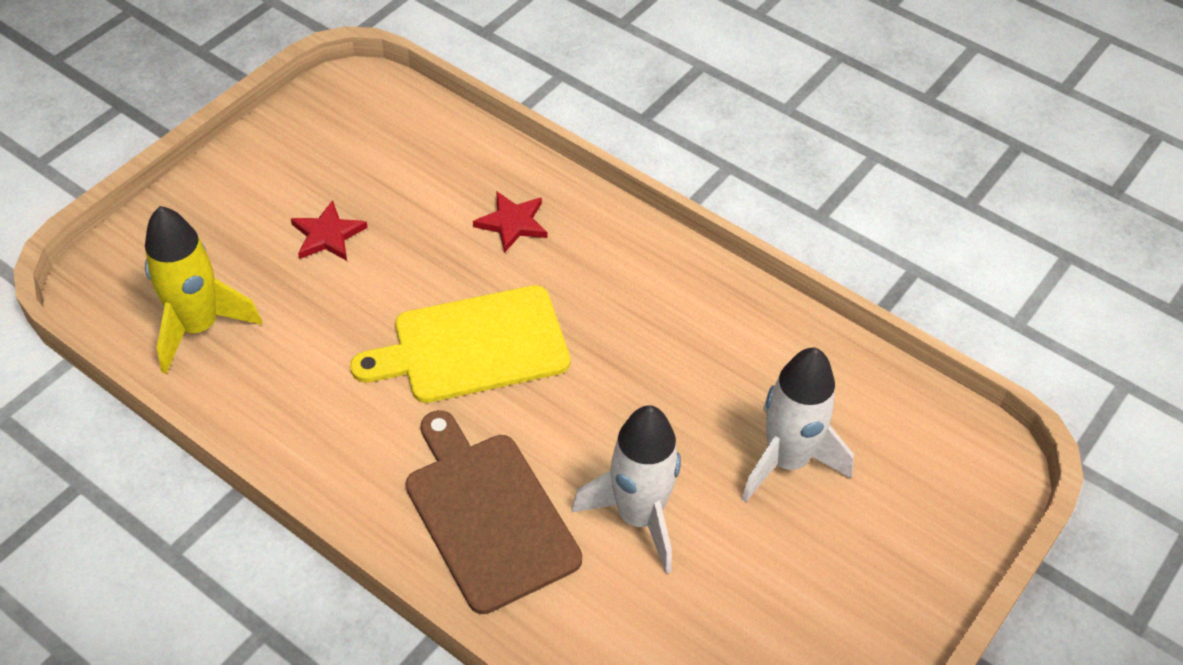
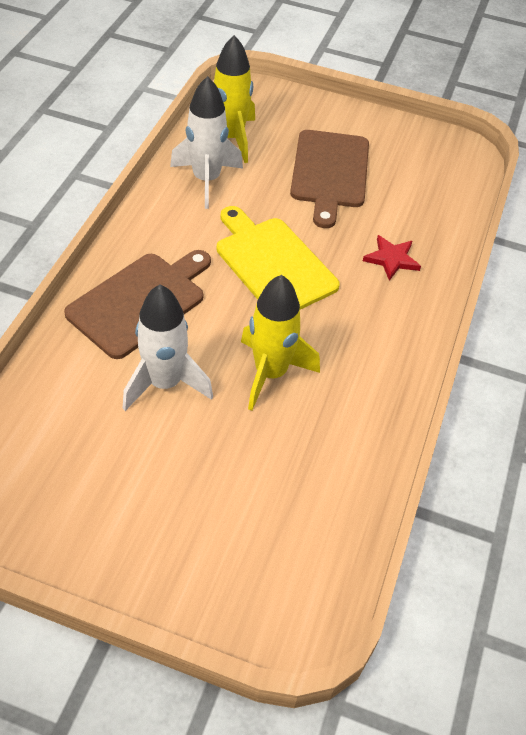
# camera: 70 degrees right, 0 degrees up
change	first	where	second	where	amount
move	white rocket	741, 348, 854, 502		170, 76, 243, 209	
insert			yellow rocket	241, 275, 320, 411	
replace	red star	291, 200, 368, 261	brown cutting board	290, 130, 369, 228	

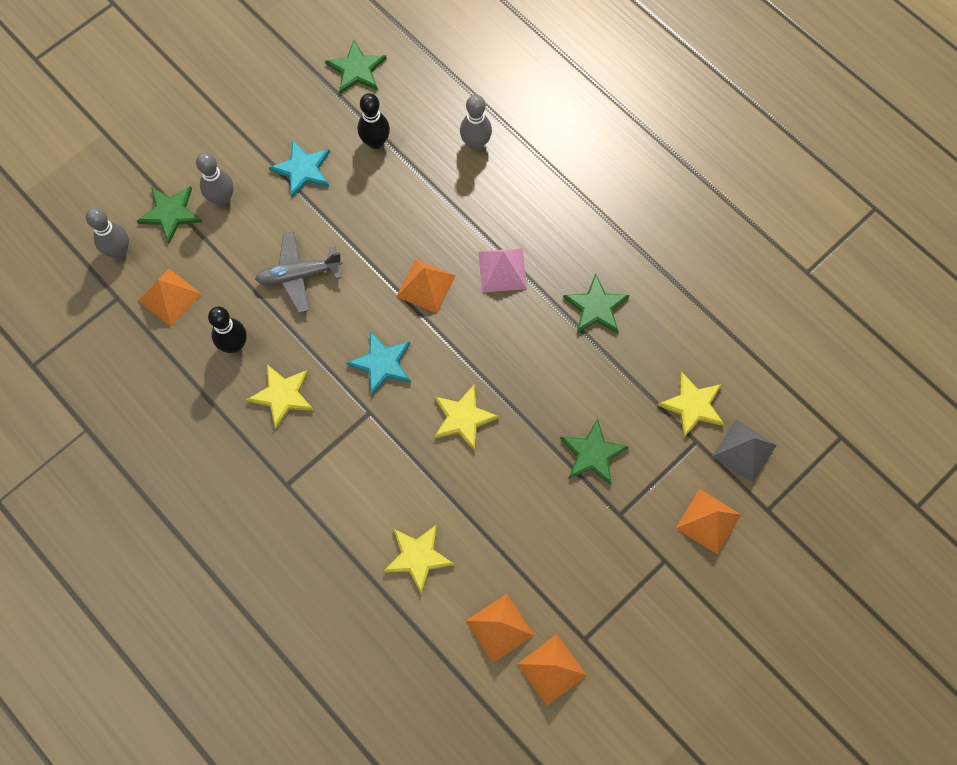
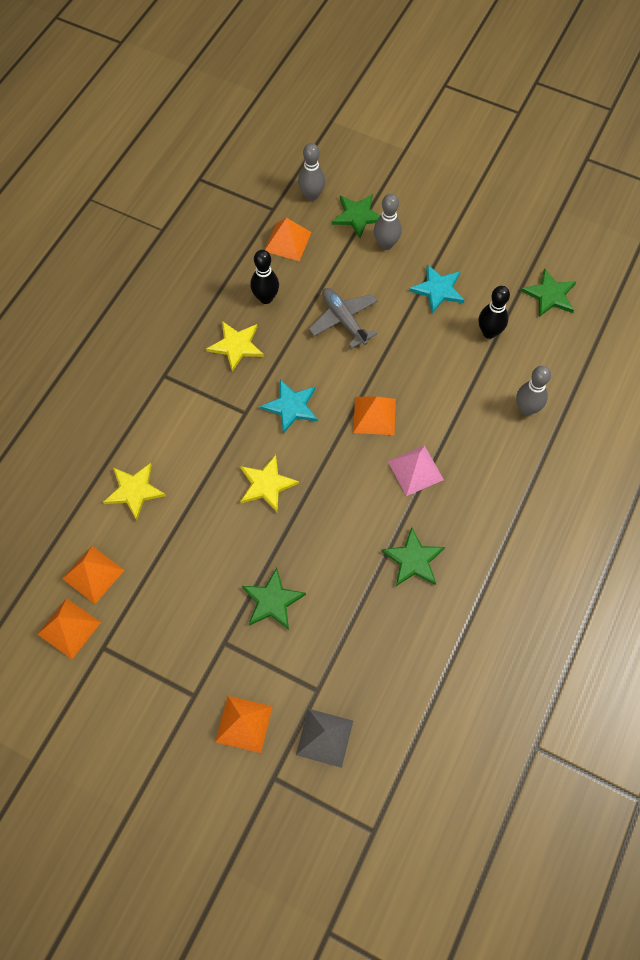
# camera: 70 degrees right, 5 degrees down
change	first	where	second	where	amount
delete	yellow star	657, 372, 724, 437			

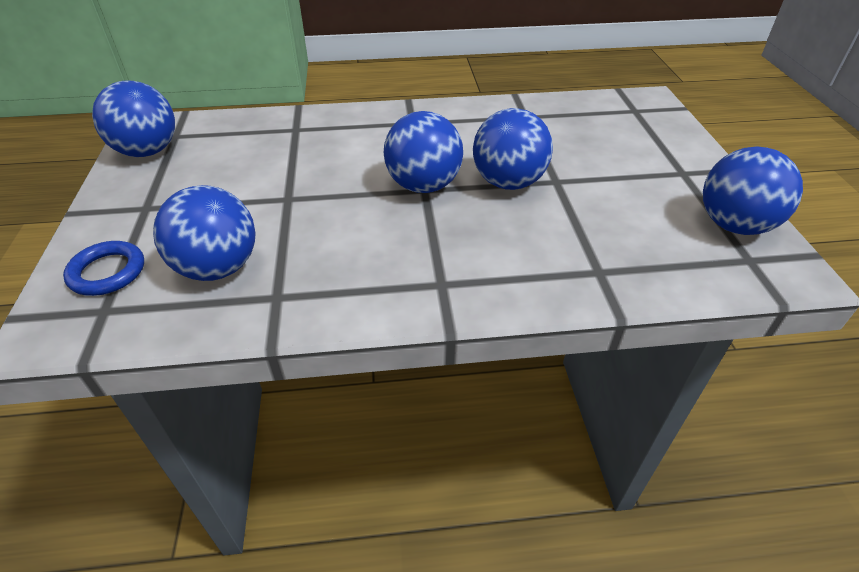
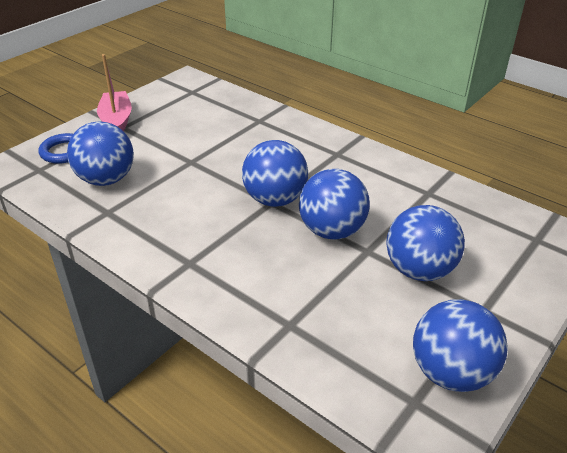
# camera: 45 degrees right, 5 degrees down
change	first	where	second	where	amount
insert			pink boat	97, 54, 132, 131	
move	blue ball	92, 80, 175, 157		386, 205, 465, 281	

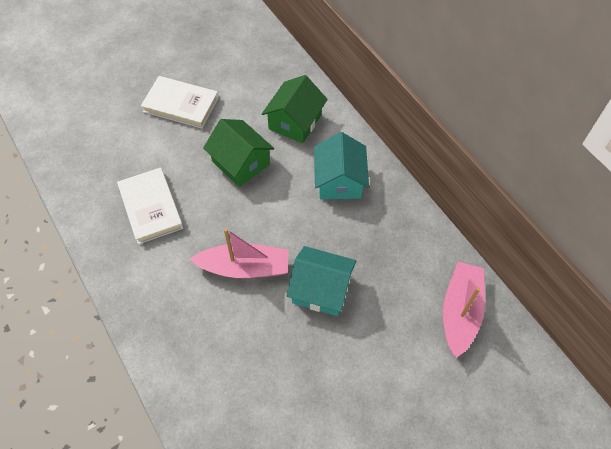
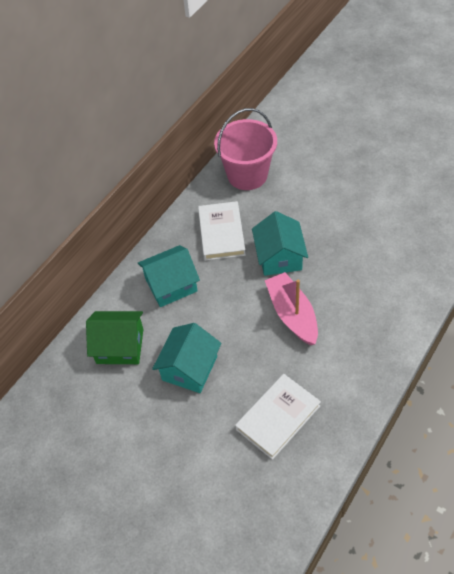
# camera: 110 degrees left, 5 degrees down
change	first	where	second	where	amount
recolor	green house	203, 119, 274, 187	turquoise house	152, 323, 221, 393	
move	white book	141, 76, 219, 129		198, 201, 246, 261	
replace	pink boat	443, 262, 485, 358	pink bucket	214, 108, 277, 190	

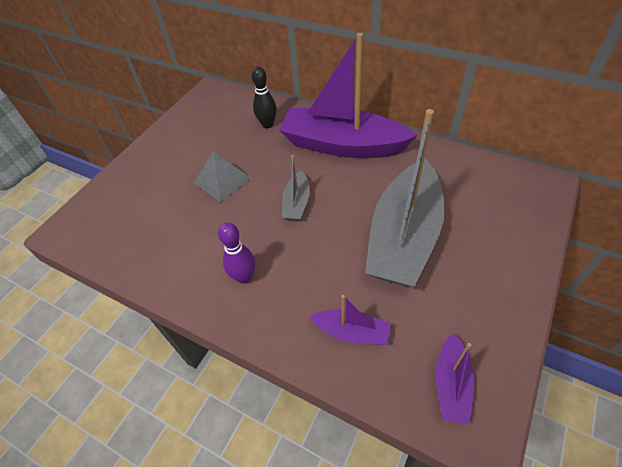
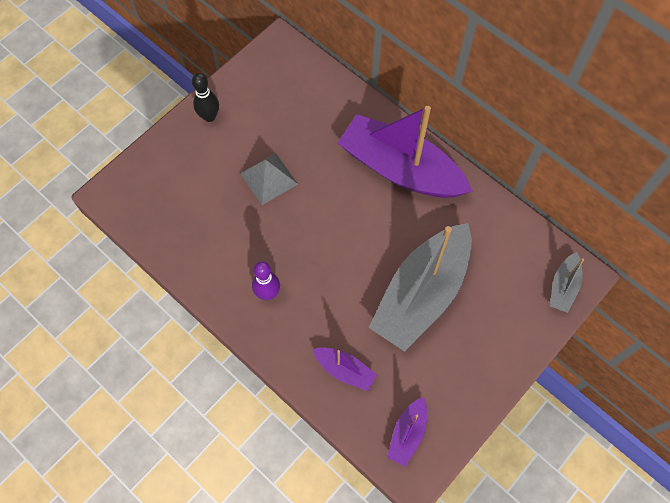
# camera: 10 degrees right, 15 degrees up
change	first	where	second	where	amount
move	black bowling pin	252, 66, 277, 128		192, 73, 219, 122	
move	grey boat	282, 155, 310, 221		550, 252, 584, 313	

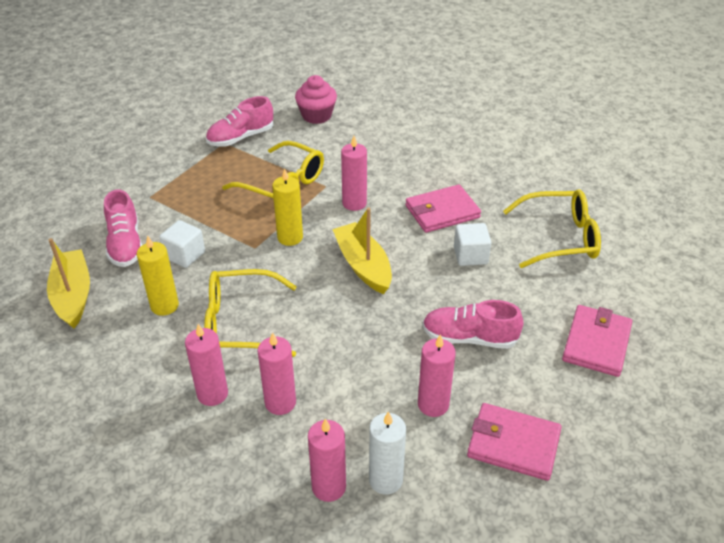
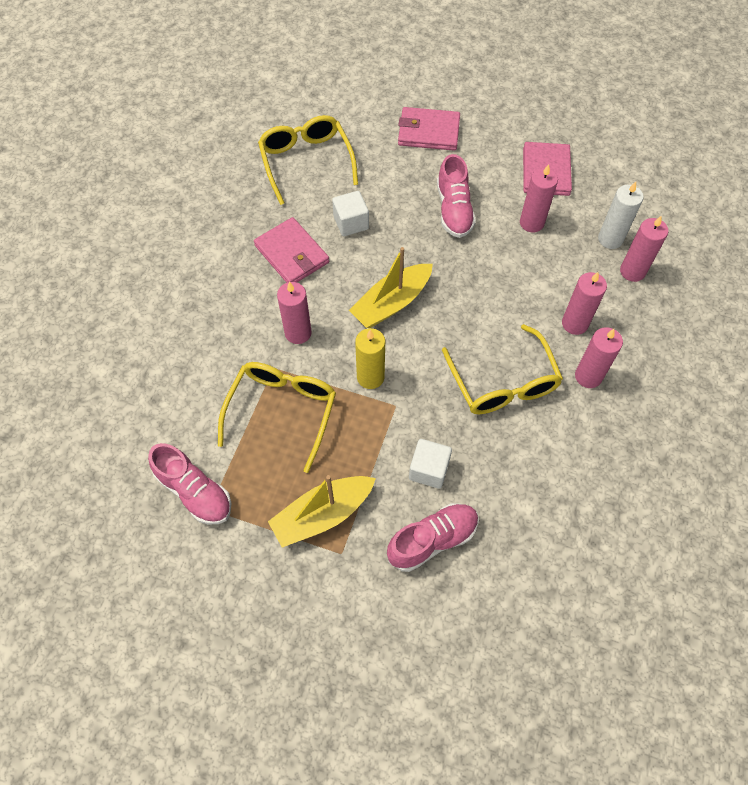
# camera: 105 degrees left, 20 degrees up
change	first	where	second	where	amount
move	yellow boat	47, 238, 90, 329		268, 475, 376, 547	
delete	yellow candle	137, 235, 179, 316			
delete	pink cupcake	295, 75, 337, 124			

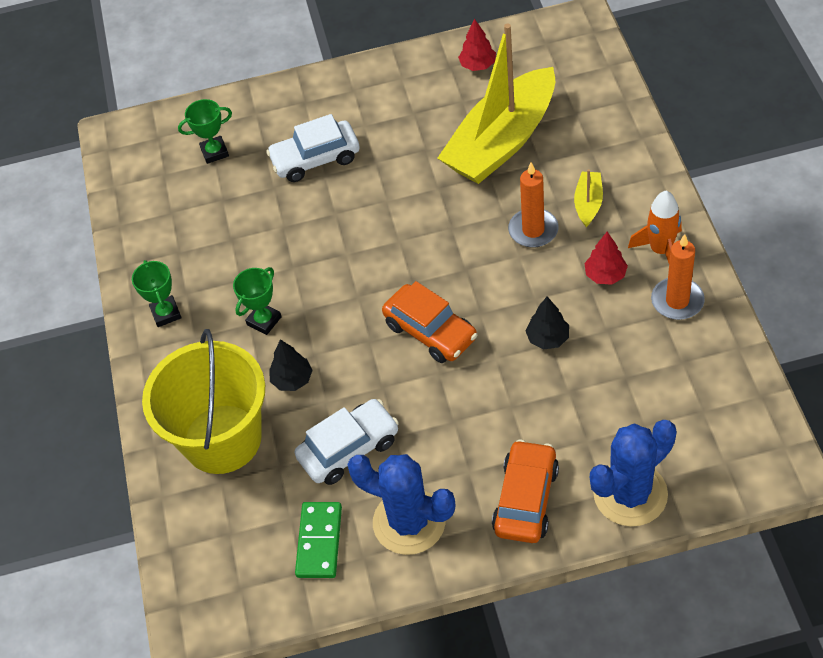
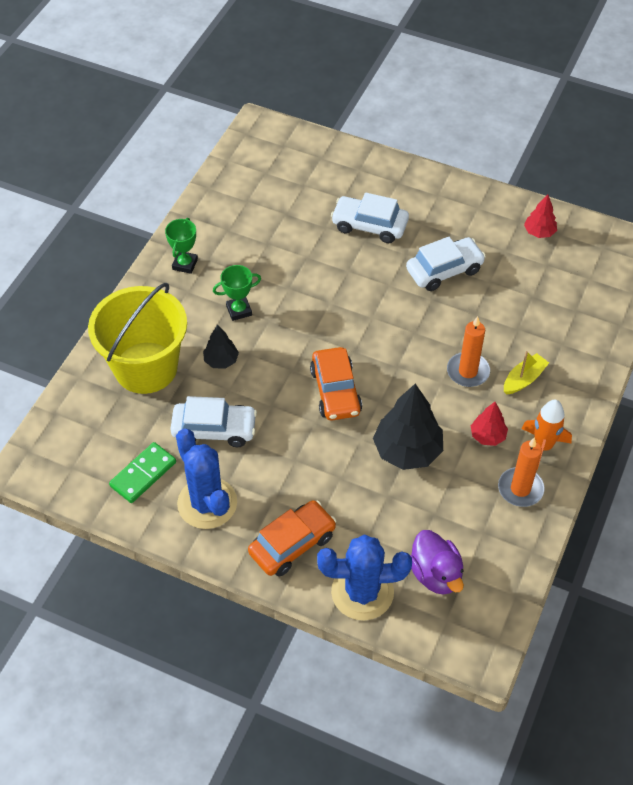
# camera: 30 degrees right, 0 degrees up
change	first	where	second	where	amount
resize	black tree	526, 297, 569, 350		373, 384, 443, 470	x1.87
insert			white car	406, 237, 486, 291	
insert			purple duck	410, 530, 464, 595	
delete	green trophy	178, 99, 232, 164			
delete	yellow boat	437, 24, 555, 184			

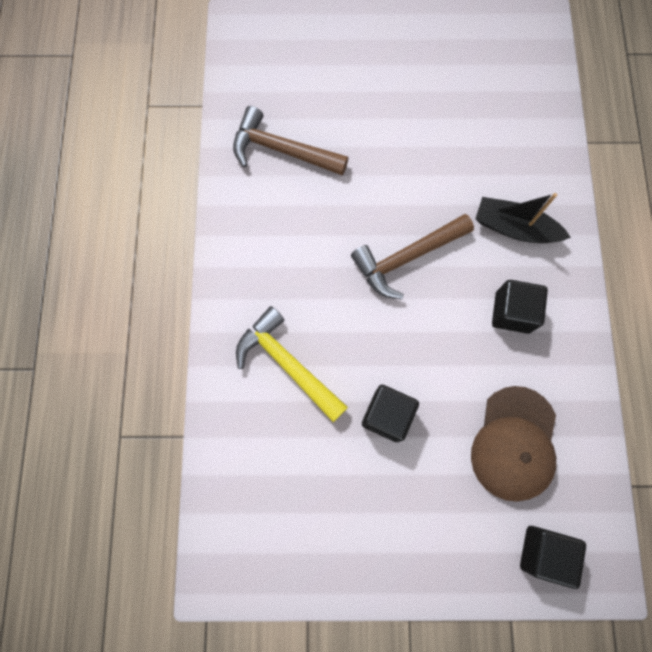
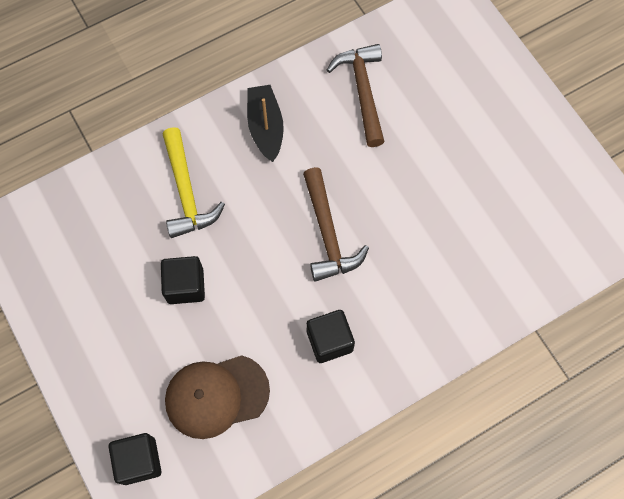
# camera: 60 degrees right, 5 degrees down
change	first	where	second	where	amount
rotate	yellow hammer	236, 306, 348, 422		163, 127, 225, 238	150 degrees clockwise
move	black boat	475, 193, 571, 243		247, 85, 284, 162	
rotate	brown hammer	351, 214, 474, 299		303, 167, 369, 282	135 degrees counterclockwise

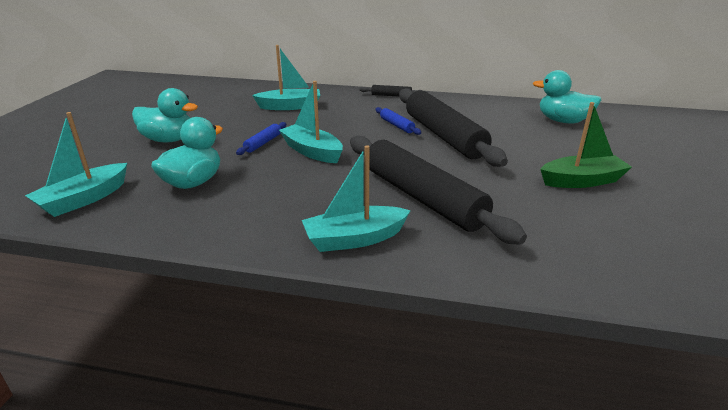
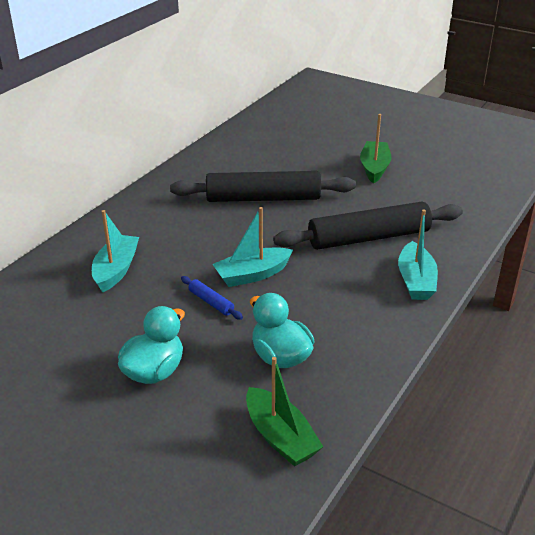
# camera: 70 degrees left, 5 degrees up
change	first	where	second	where	amount
recolor	turquoise boat	25, 112, 127, 217	green boat	246, 357, 323, 467	
delete	black rolling pin	359, 85, 423, 97			
delete	blue rolling pin	375, 107, 421, 135			
delete	turquoise duck	533, 70, 601, 123			

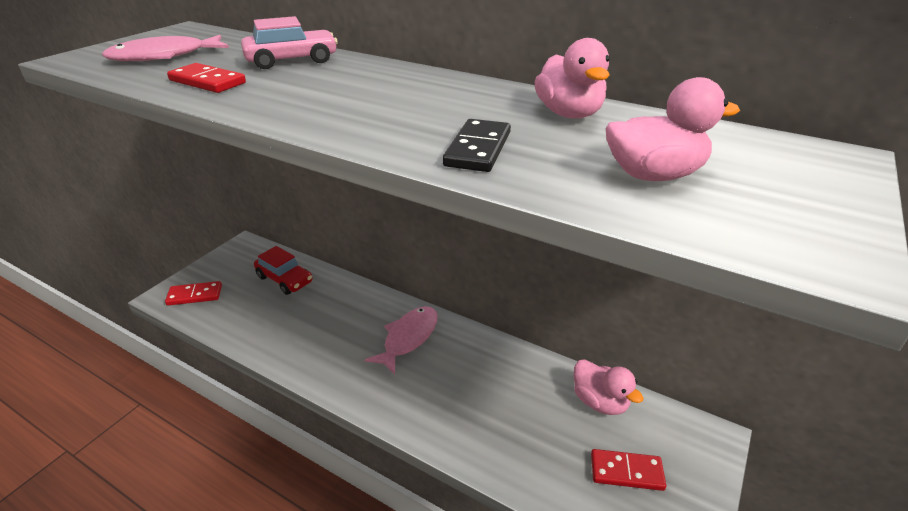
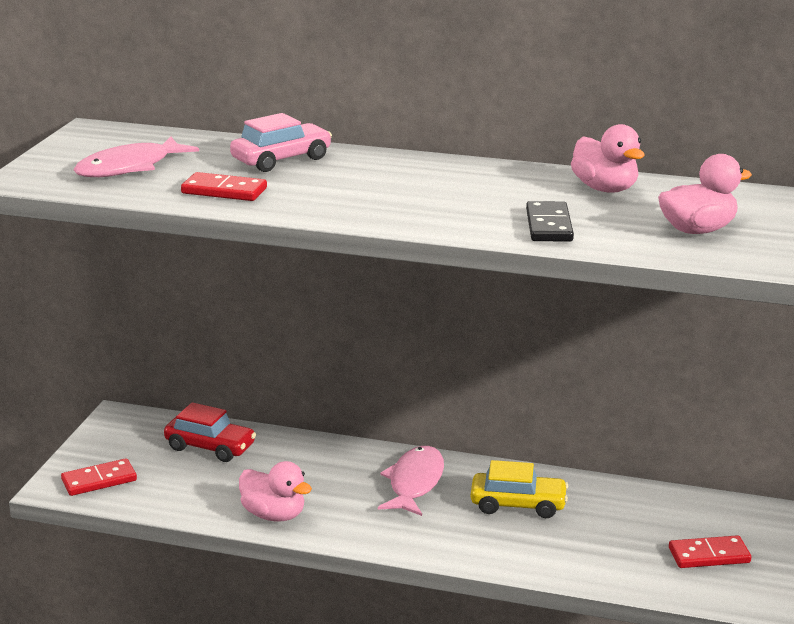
# camera: 15 degrees left, 10 degrees down
change	first	where	second	where	amount
move	pink duck	574, 359, 644, 415		239, 461, 312, 521	
insert			yellow car	471, 460, 568, 518	

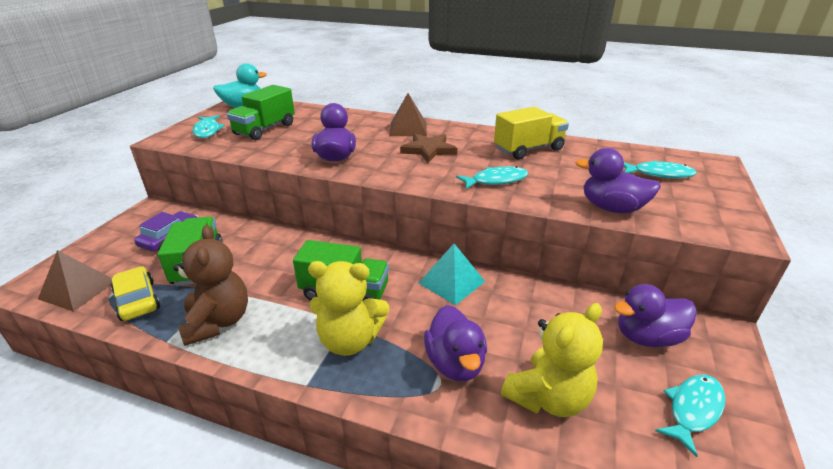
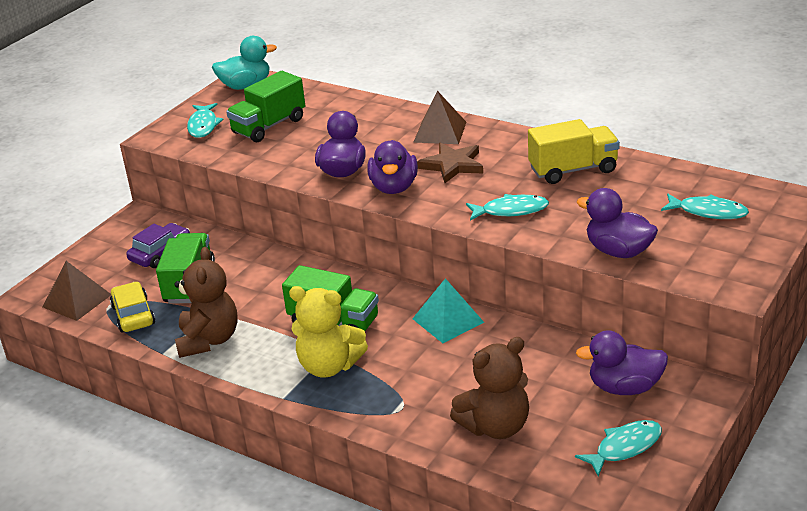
# camera: 15 degrees right, 0 degrees up
change	first	where	second	where	amount
move	purple duck	424, 305, 487, 381		367, 140, 418, 194	
recolor	yellow teddy bear	501, 303, 603, 417	brown teddy bear	450, 337, 529, 439	

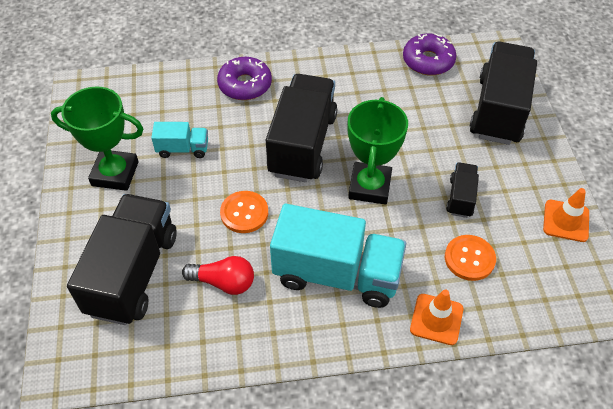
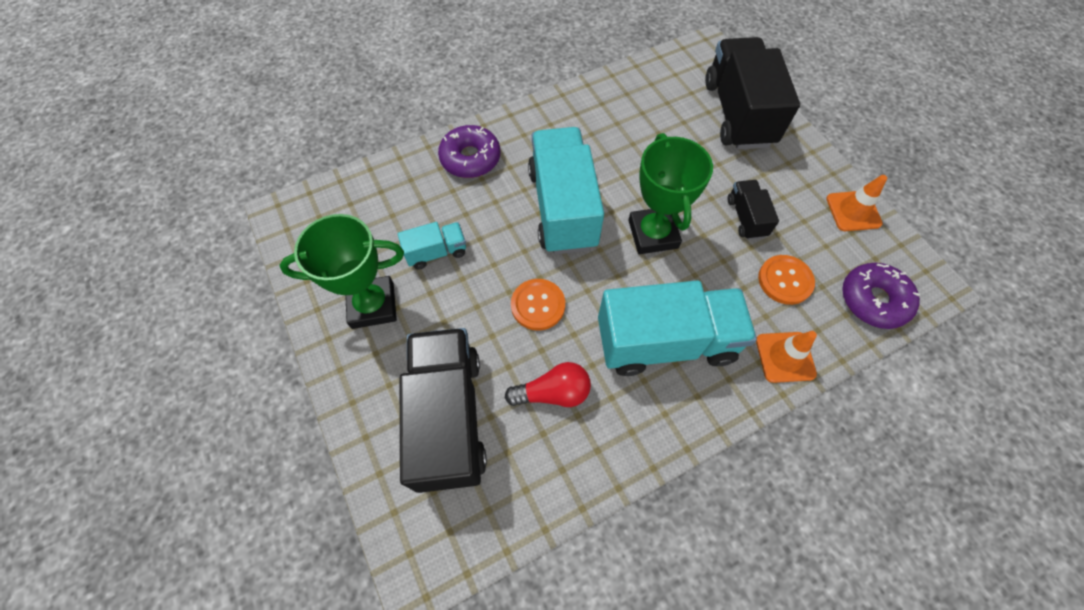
# camera: 20 degrees left, 10 degrees up
change	first	where	second	where	amount
recolor	black truck	266, 74, 337, 182	turquoise truck	528, 127, 604, 254	
move	purple donut	403, 33, 457, 75		842, 263, 920, 329	

